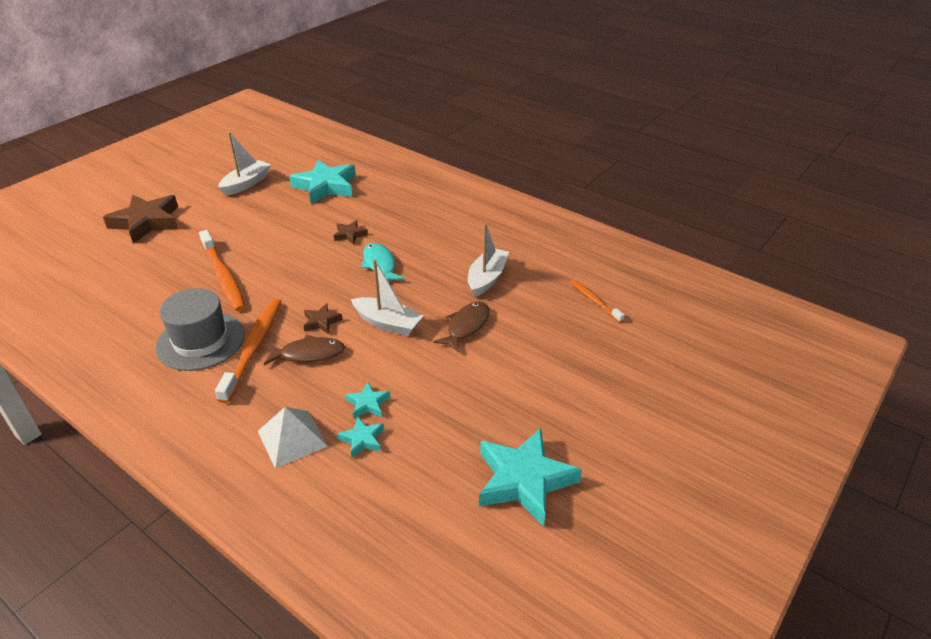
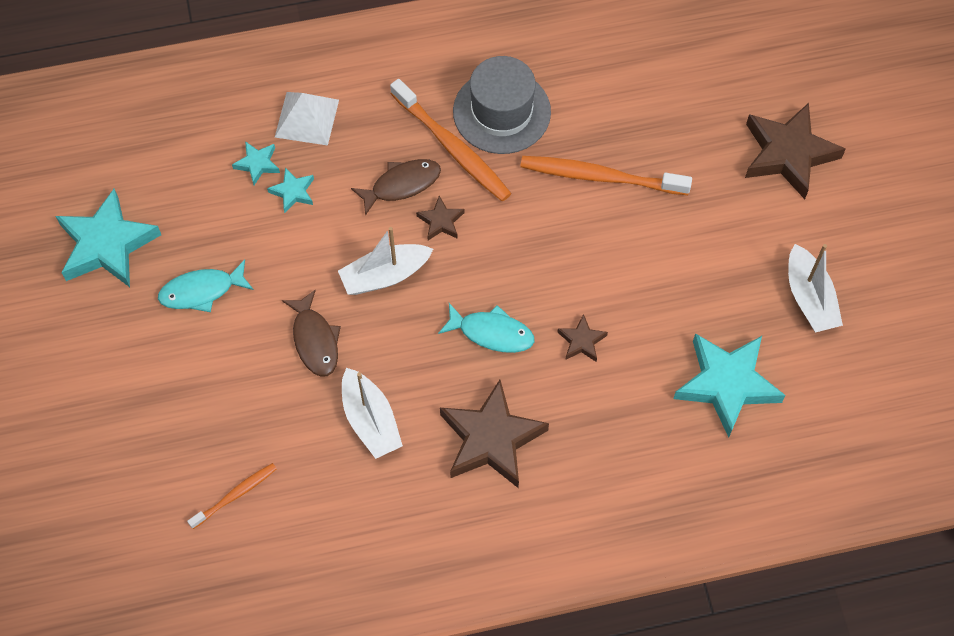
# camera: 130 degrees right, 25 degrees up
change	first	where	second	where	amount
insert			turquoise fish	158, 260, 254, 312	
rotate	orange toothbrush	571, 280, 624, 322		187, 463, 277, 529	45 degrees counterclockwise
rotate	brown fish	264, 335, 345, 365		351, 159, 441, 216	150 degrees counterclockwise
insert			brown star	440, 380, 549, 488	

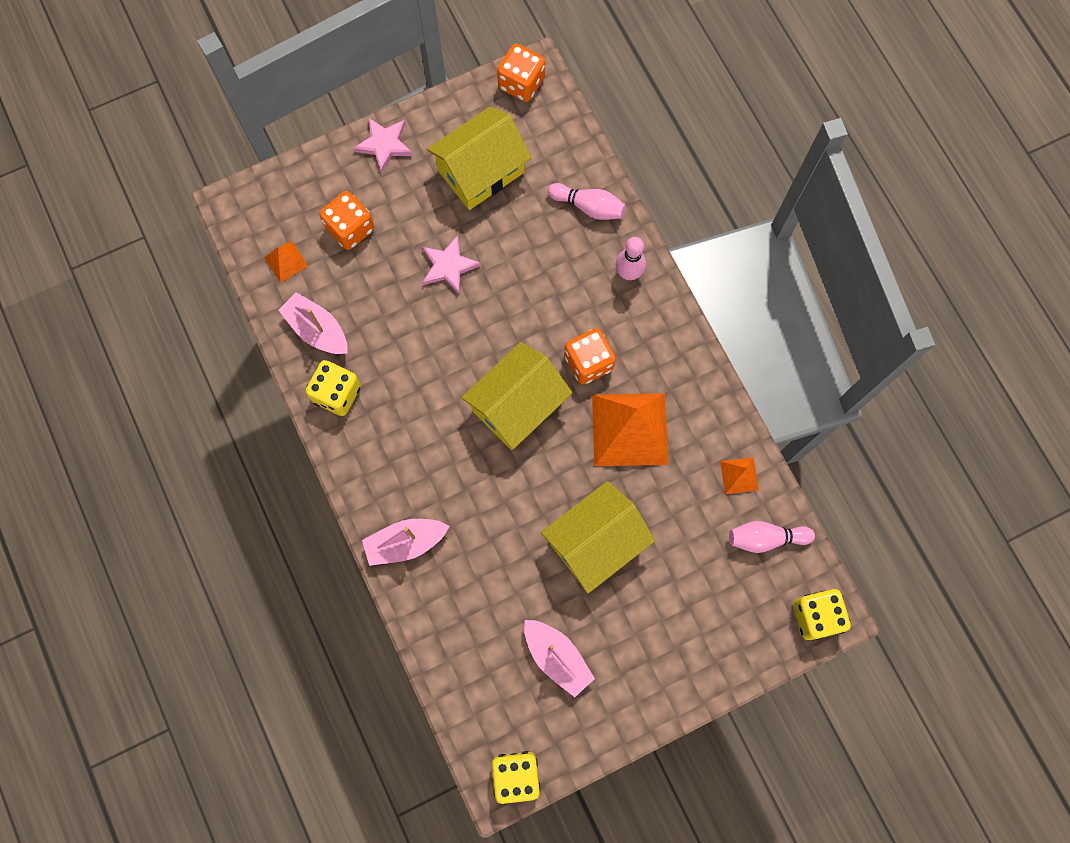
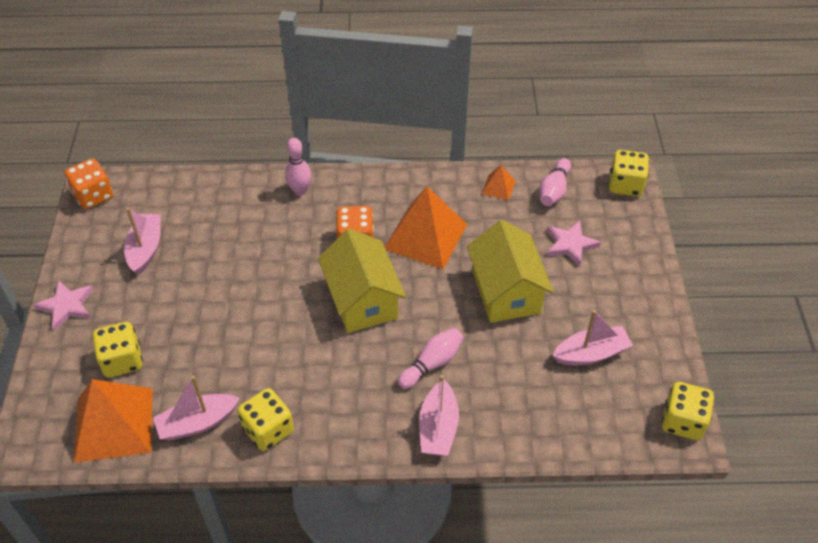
# camera: 65 degrees left, 25 degrees down
change	first	where	second	where	amount
resize	orange pyramid	264, 241, 308, 283		74, 379, 153, 463	x2.19
recolor	orange dice	320, 191, 374, 250	yellow dice	93, 322, 143, 377	
replace	yellow house	427, 106, 532, 210	pink boat	124, 208, 161, 275	
move	pink bowling pin	548, 183, 626, 220		398, 328, 463, 389	
move	pink star	422, 235, 481, 294		547, 220, 601, 267	

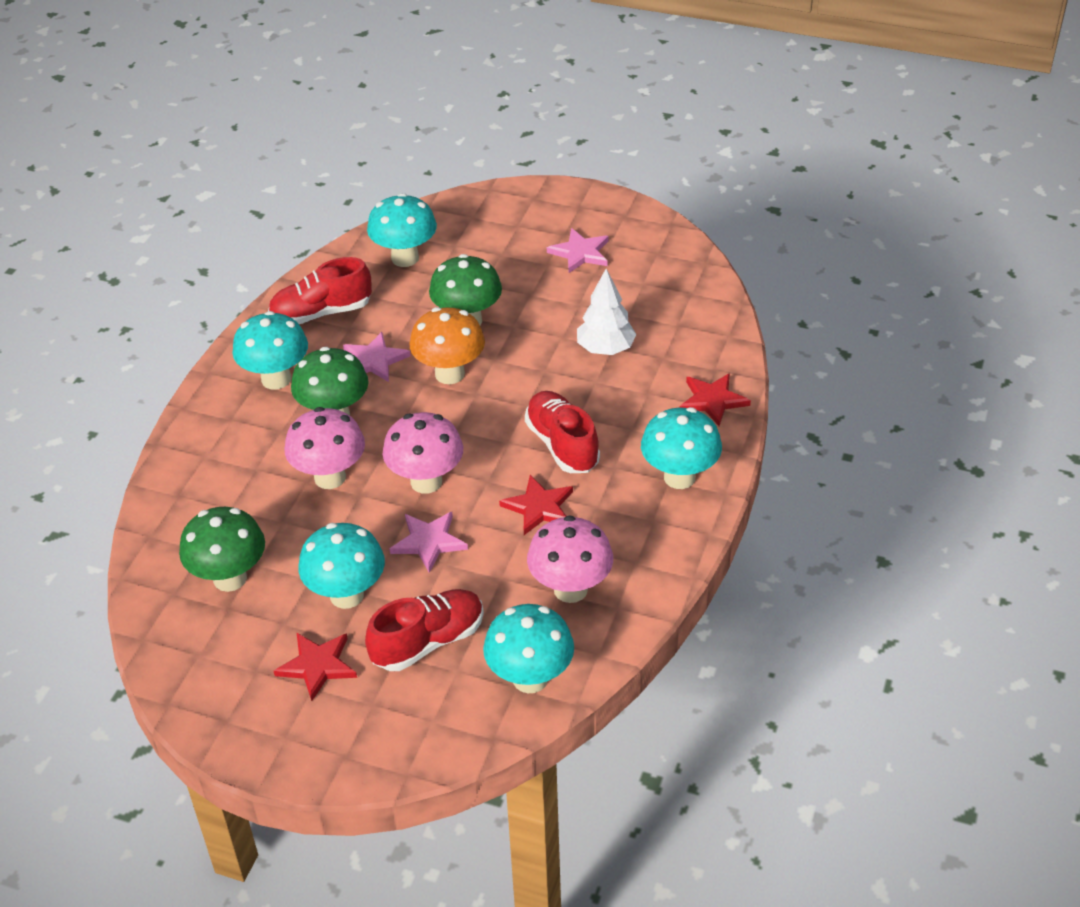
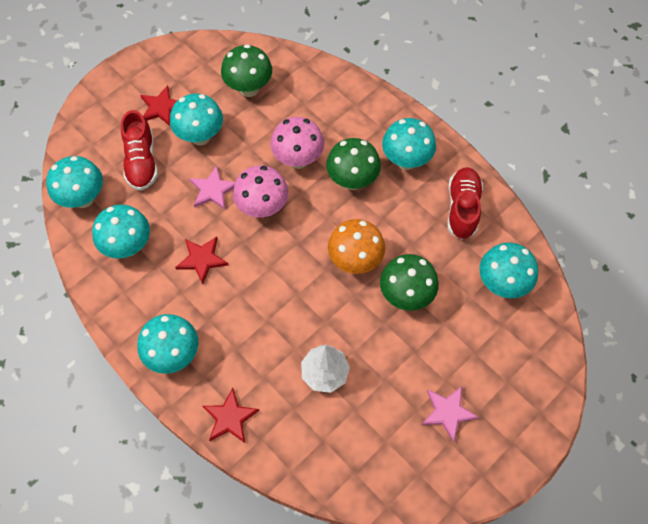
# camera: 115 degrees right, 20 degrees up
change	first	where	second	where	amount
recolor	pink mushroom	527, 515, 613, 603	turquoise mushroom	92, 205, 150, 259	
delete	pink star	343, 332, 411, 382			
delete	red shoe	525, 391, 600, 473			

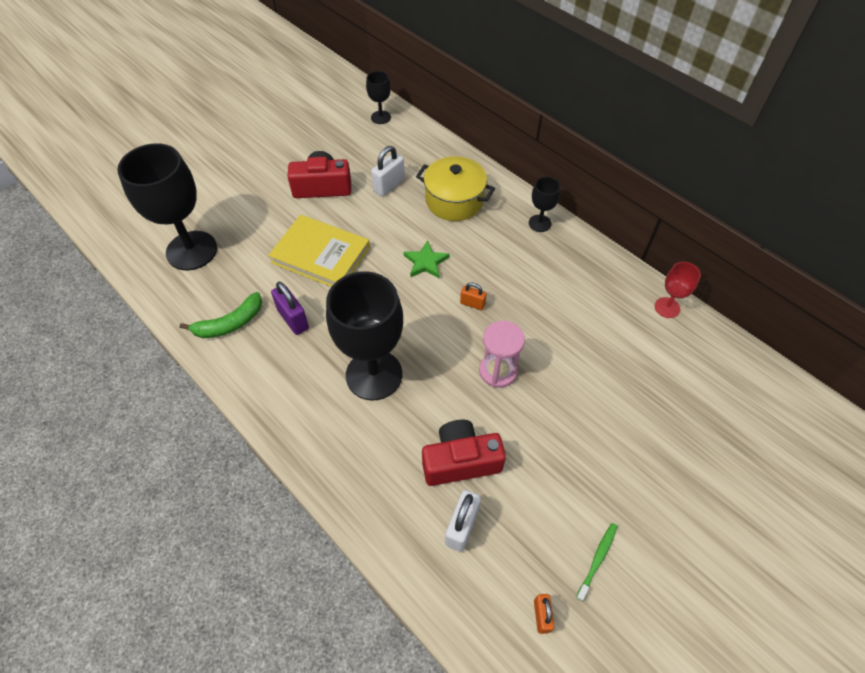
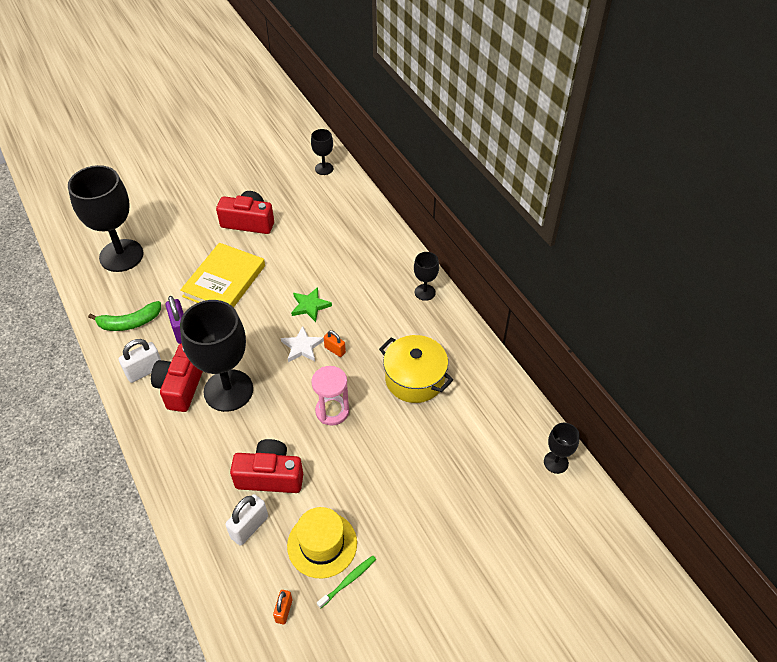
# camera: 15 degrees right, 5 degrees down
change	first	where	second	where	amount
move	white padlock	371, 146, 405, 196		119, 339, 161, 383	
insert			red camera	151, 343, 203, 412	
rotate	yellow book	268, 214, 370, 287		180, 243, 265, 308	75 degrees clockwise
insert			white star	281, 326, 324, 362	
insert			yellow hat	287, 507, 357, 578	
move	yellow pot	416, 156, 495, 221		379, 335, 453, 403	
insert			black goblet	544, 423, 580, 474	
delete	red goblet	655, 262, 701, 318			

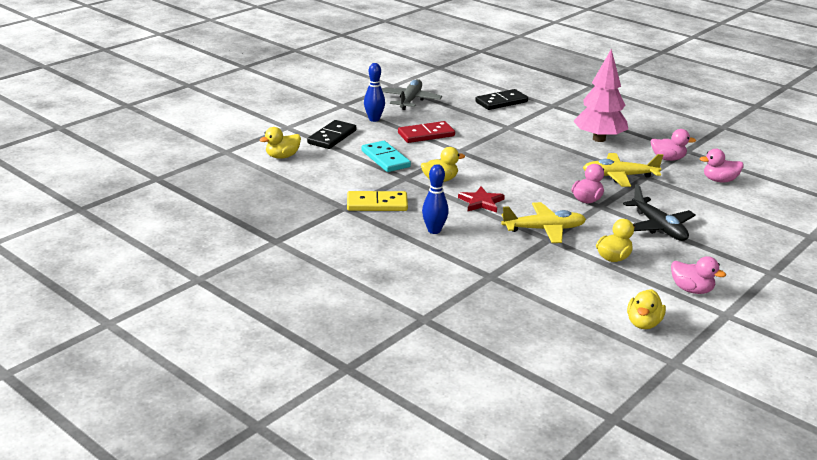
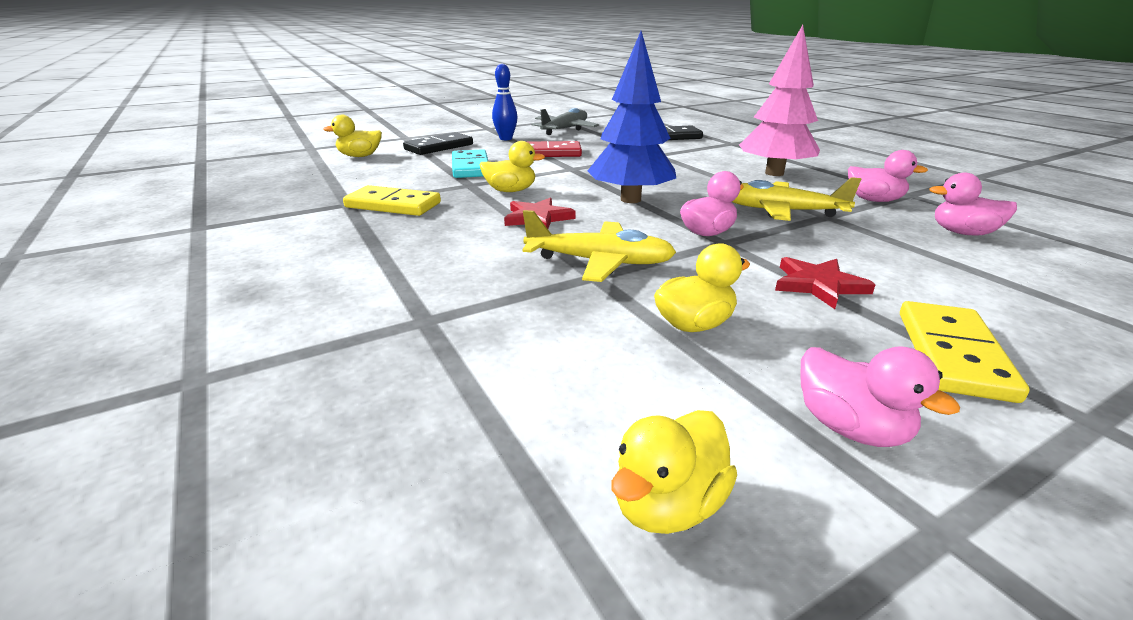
# camera: 20 degrees right, 0 degrees up
change	first	where	second	where	amount
insert			blue tree	588, 31, 676, 203	
replace	black plane	623, 184, 696, 241	red star	775, 257, 876, 309	
insert			yellow domino	900, 301, 1030, 403	
delete	blue bowling pin	422, 164, 449, 234			

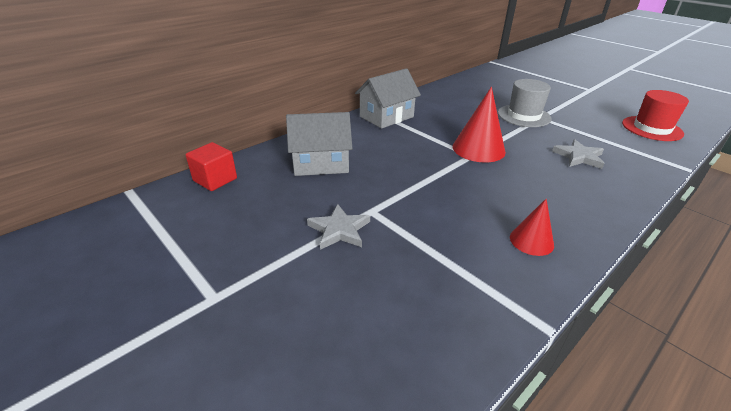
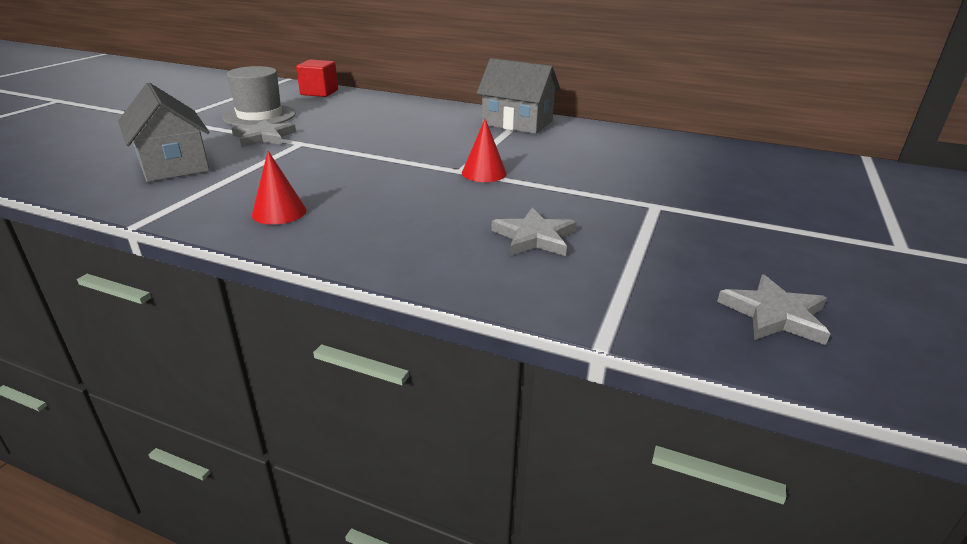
# camera: 65 degrees right, 5 degrees down
change	first	where	second	where	amount
move	grey house	286, 112, 352, 176		118, 83, 210, 182	
move	grey hat	498, 79, 552, 127		222, 66, 296, 126	
resize	red cone	453, 87, 506, 163		462, 118, 507, 182	x0.60
replace	red hat	622, 90, 689, 141	grey star	717, 275, 830, 345	

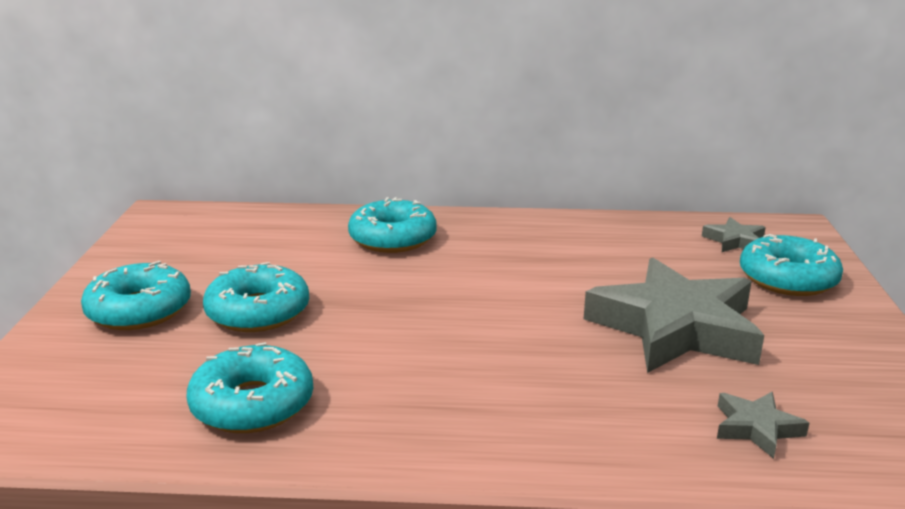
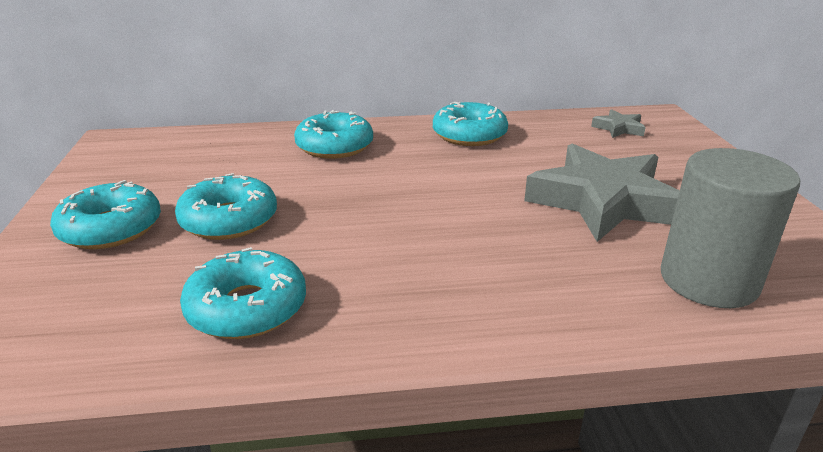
# camera: 10 degrees left, 5 degrees up
change	first	where	second	where	amount
move	turquoise donut	740, 234, 843, 296		433, 102, 508, 146	
replace	grey star	717, 392, 809, 459	grey cylinder	661, 148, 800, 308	

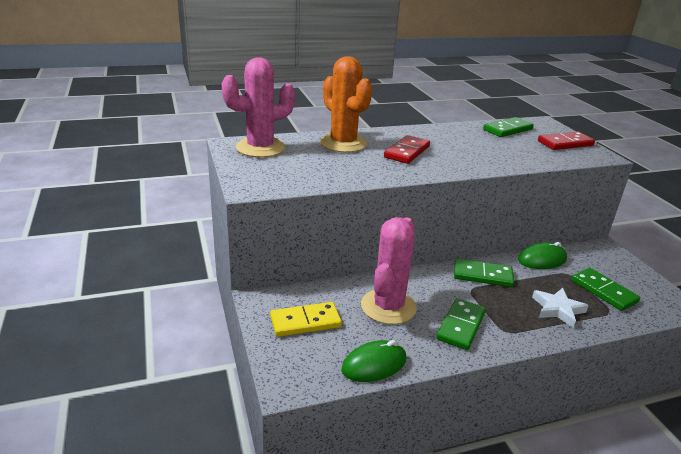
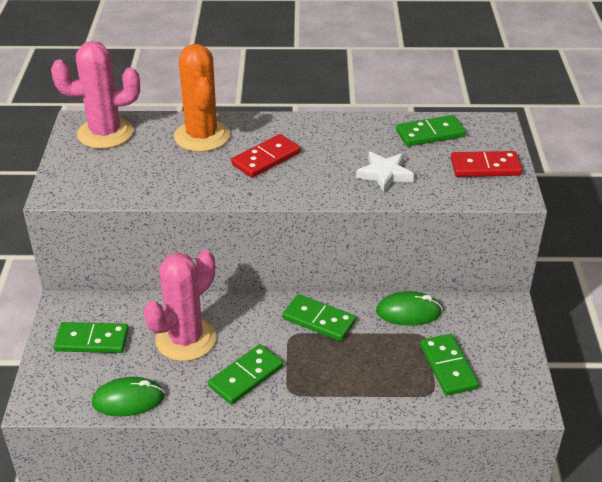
# camera: 20 degrees right, 10 degrees up
change	first	where	second	where	amount
recolor	yellow domino	270, 302, 342, 337	green domino	54, 322, 129, 353	
move	white star	532, 288, 589, 328		356, 152, 414, 192	

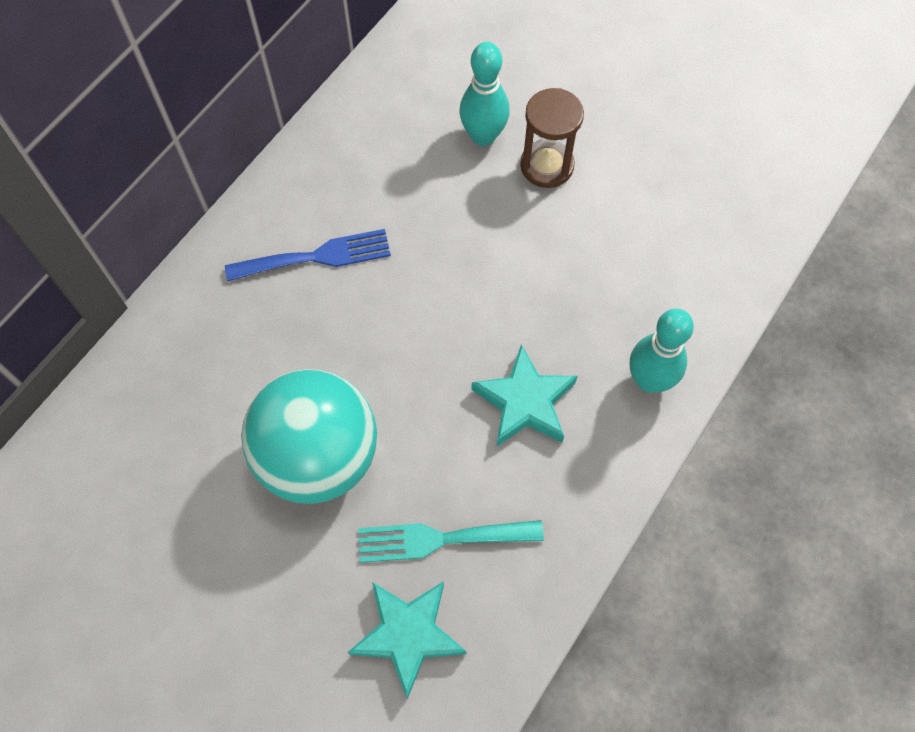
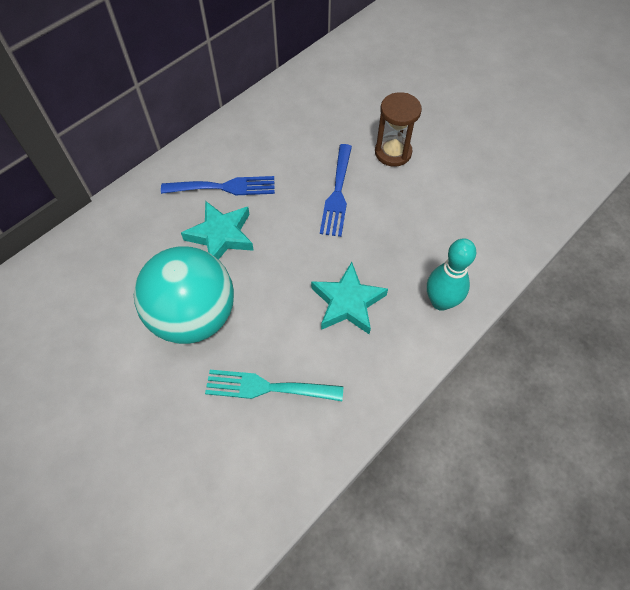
# camera: 10 degrees right, 5 degrees down
change	first	where	second	where	amount
move	turquoise star	348, 581, 466, 699		181, 201, 254, 260	
insert			blue fork	320, 144, 352, 237	
delete	turquoise bowling pin	459, 42, 510, 146			

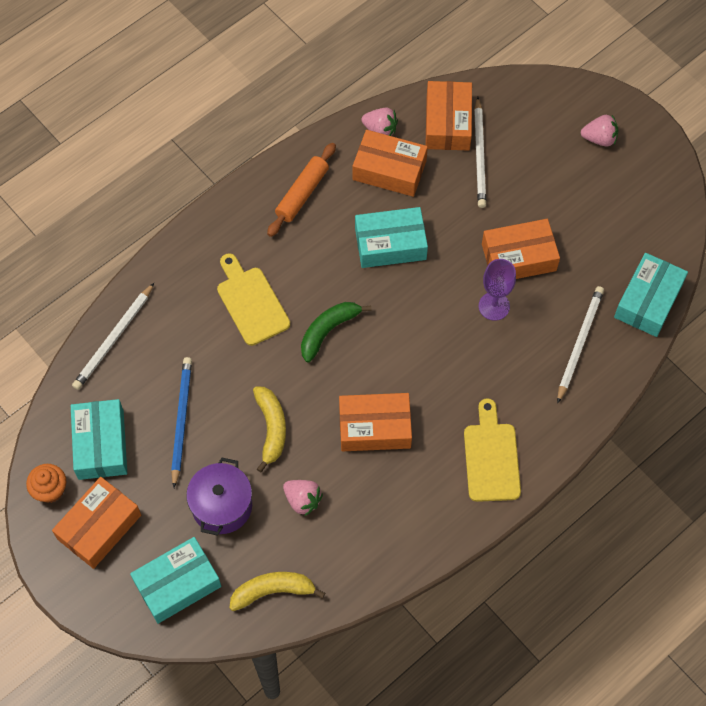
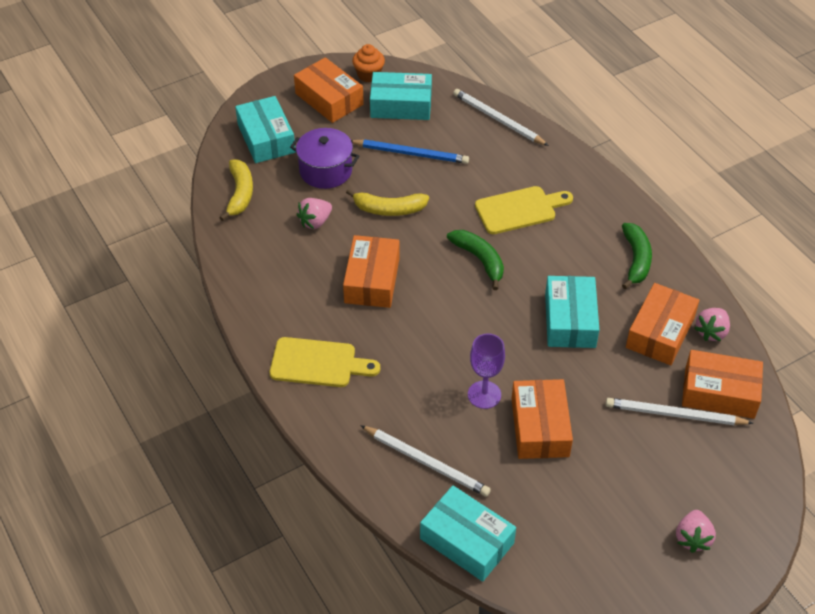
# camera: 100 degrees right, 15 degrees down
change	first	where	second	where	amount
replace	orange rolling pin	267, 143, 336, 237	green banana	622, 223, 652, 289	

